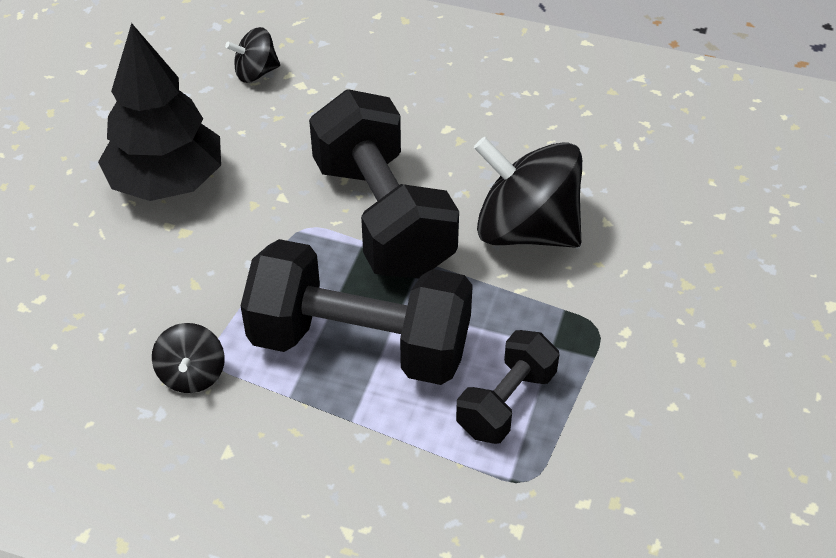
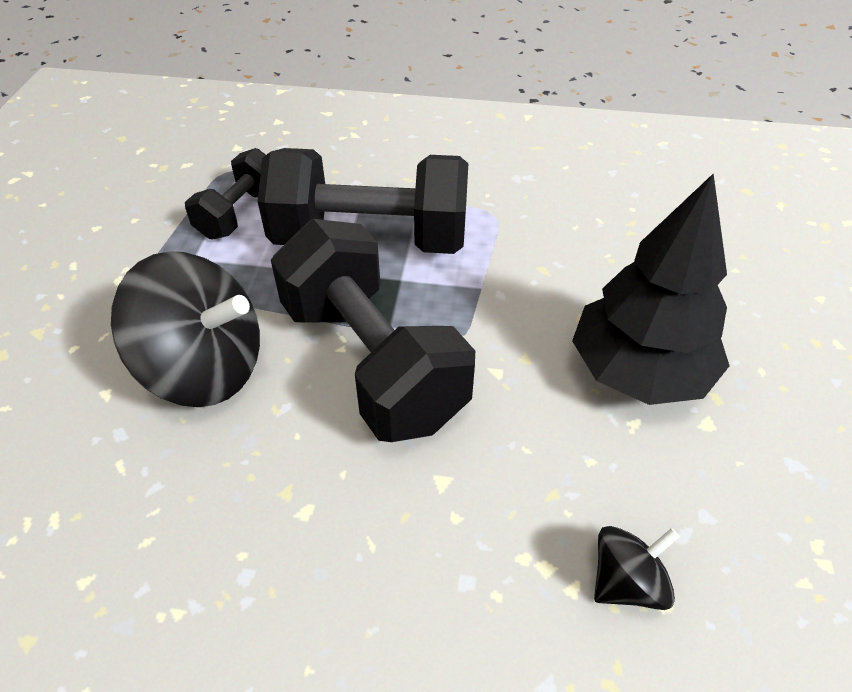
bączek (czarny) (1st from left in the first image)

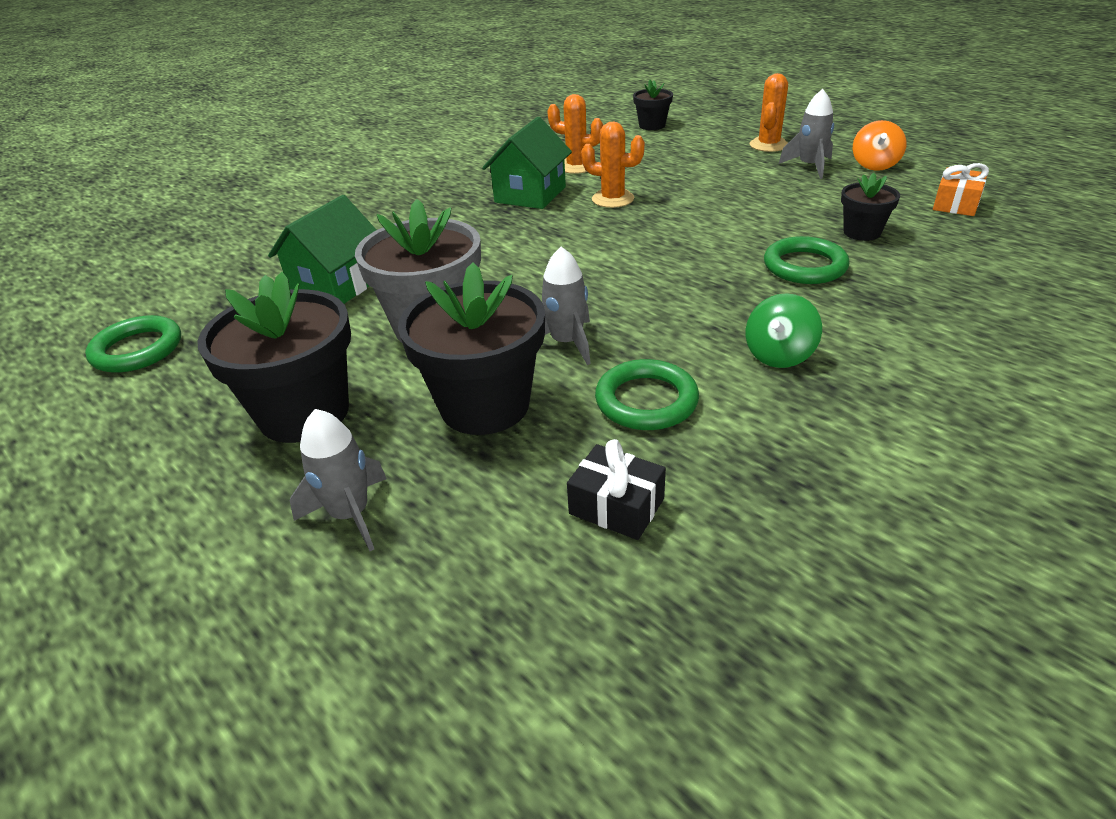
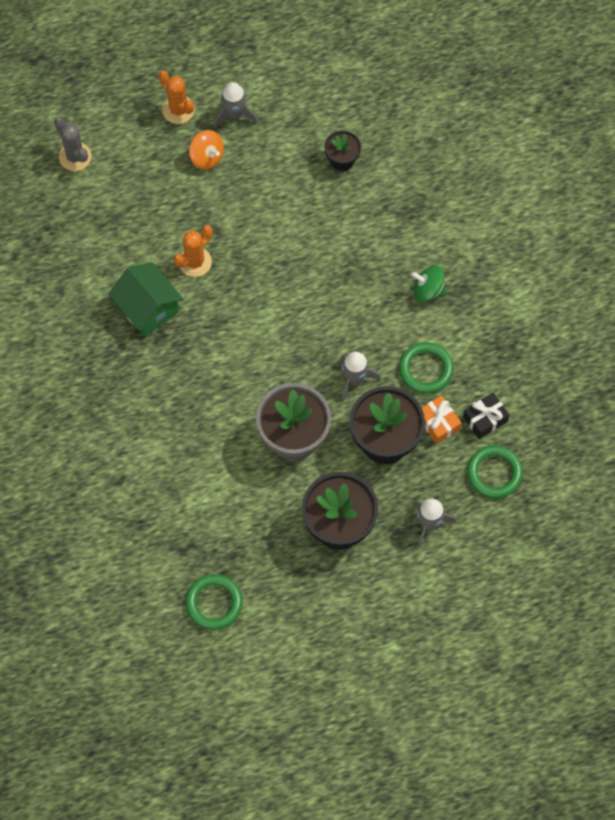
domek (zielony) (1st from left in the first image); kaktus (pomarańczowy) (1st from left in the first image); kaktus (szary); bączek (zielony); pierścień (zielony) (3rd from left); bączek (pomarańczowy); prezent (pomarańczowy)

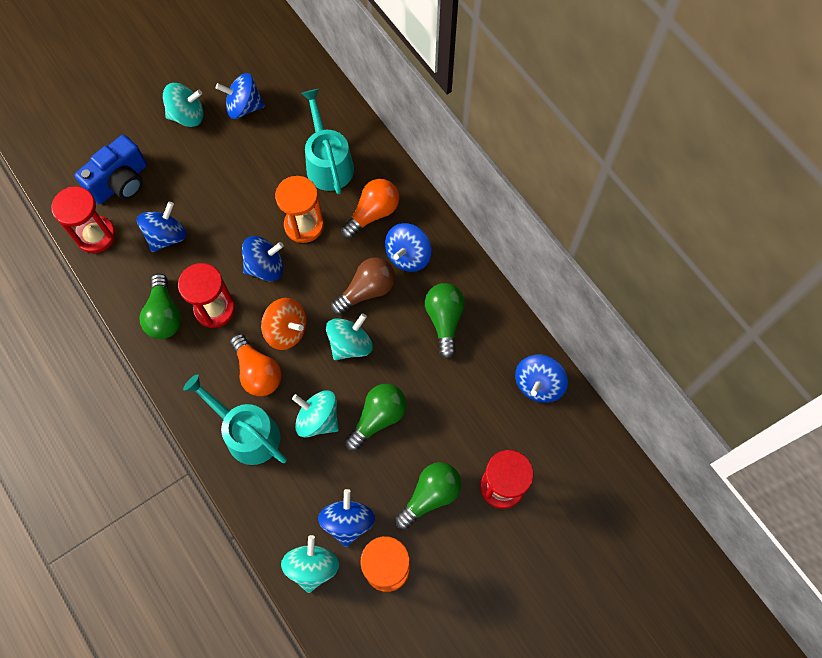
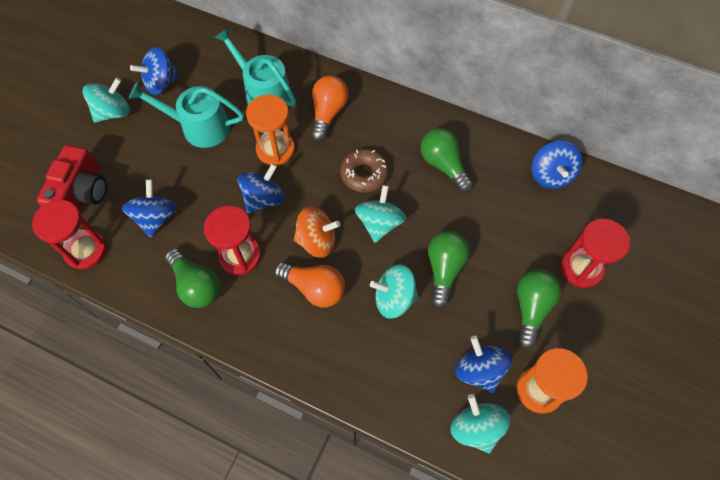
aparat fotograficzny (czerwony); konewka (turkusowy) (1st from left); donut (brązowy); bączek (niebieski) (5th from left in the first image)

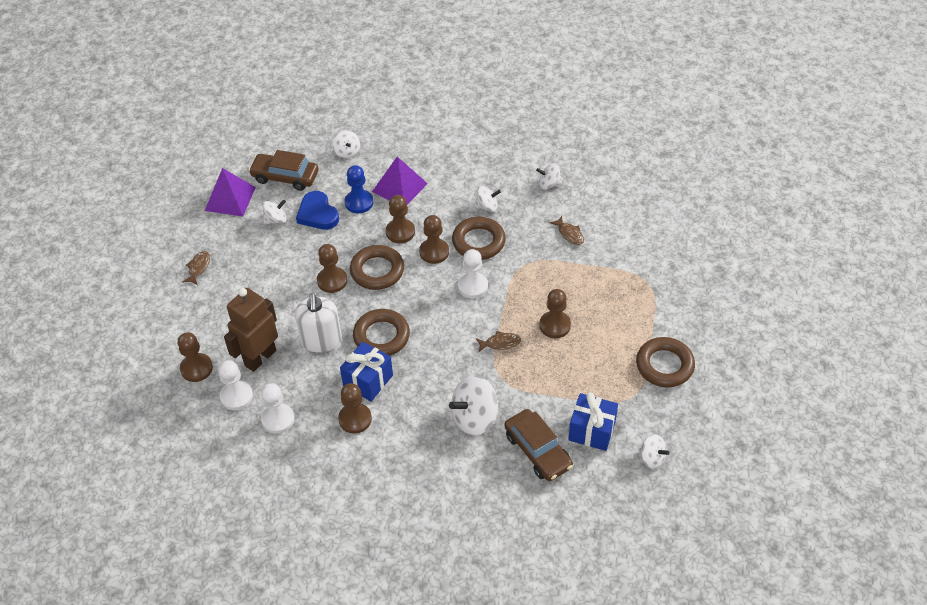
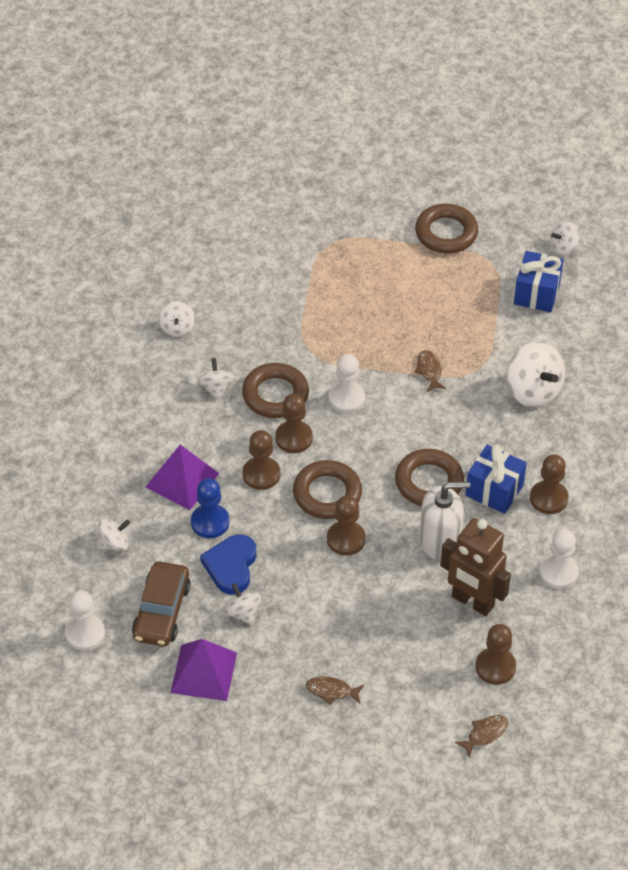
pionek (biały) (1st from left); serce (niebieski); samochód (brązowy) (2nd from left in the first image); pionek (brązowy) (6th from left in the first image); ryba (brązowy) (3rd from left); bączek (biały) (6th from left)

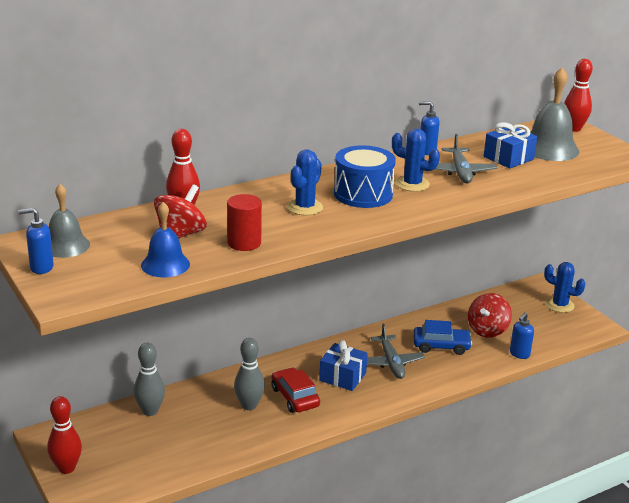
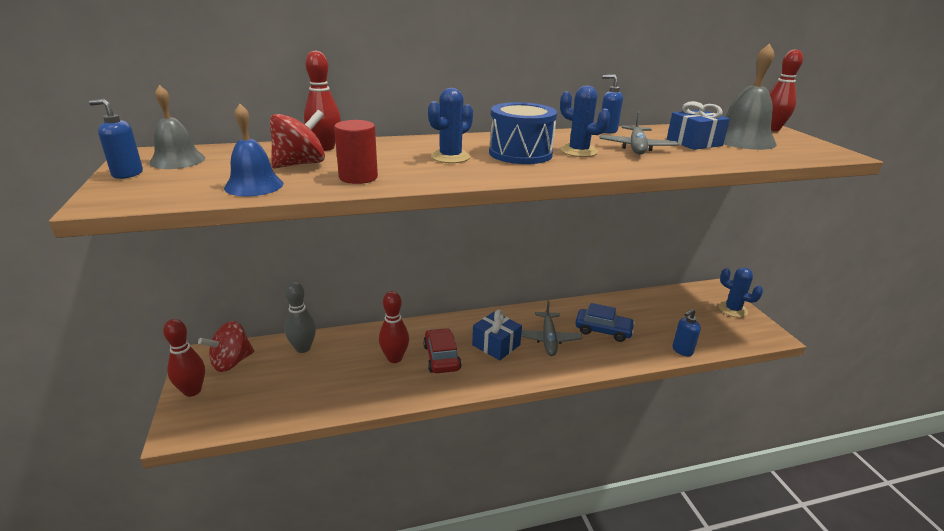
kręgiel (czerwony) (3rd from left); bączek (czerwony) (1st from left)

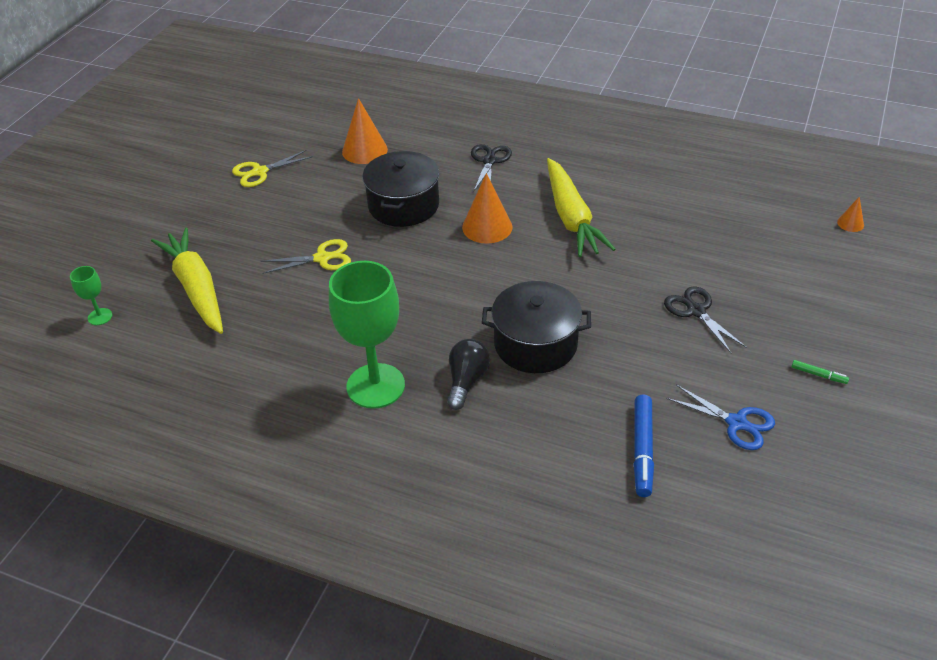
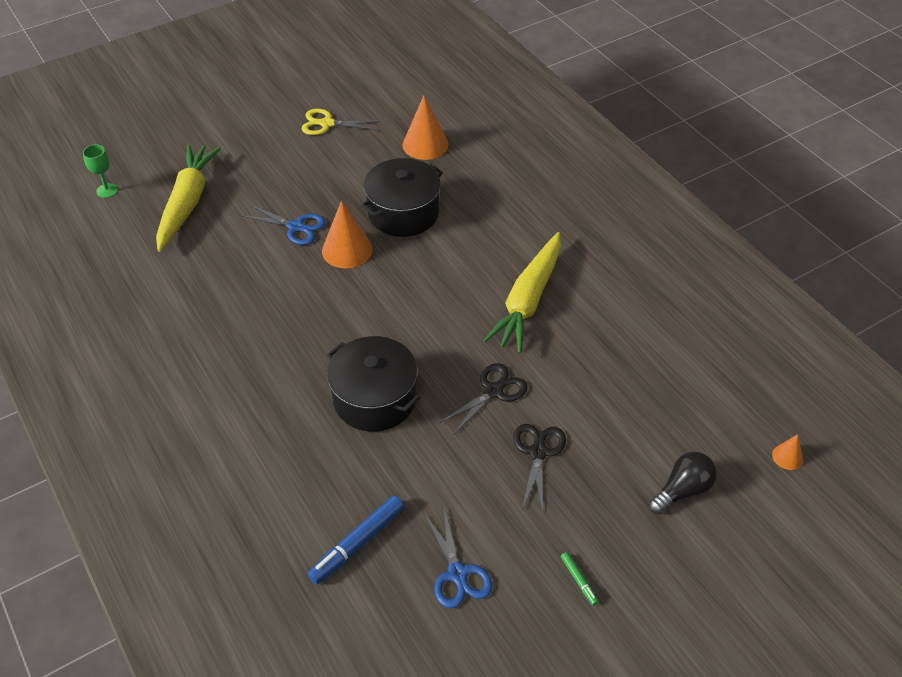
nożyczki (niebieski) (1st from left); kielich (zielony) (2nd from left in the first image); żarówka (czarny); stożek (pomarańczowy) (1st from left); nożyczki (czarny) (1st from left)

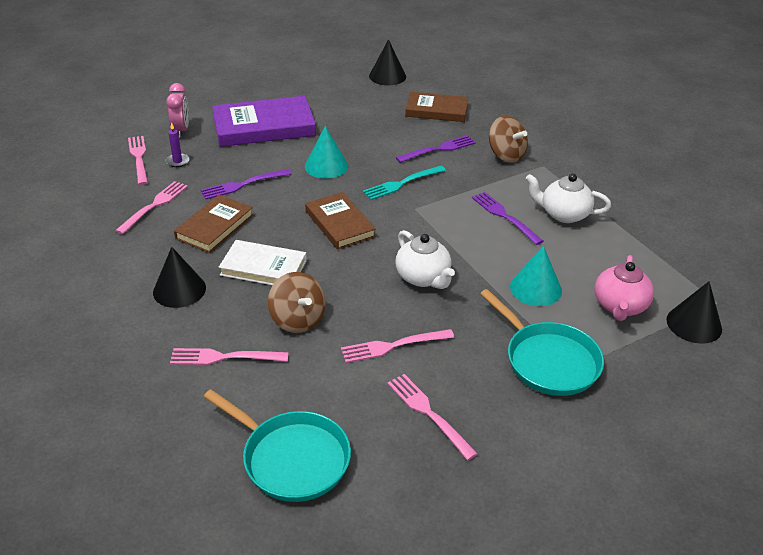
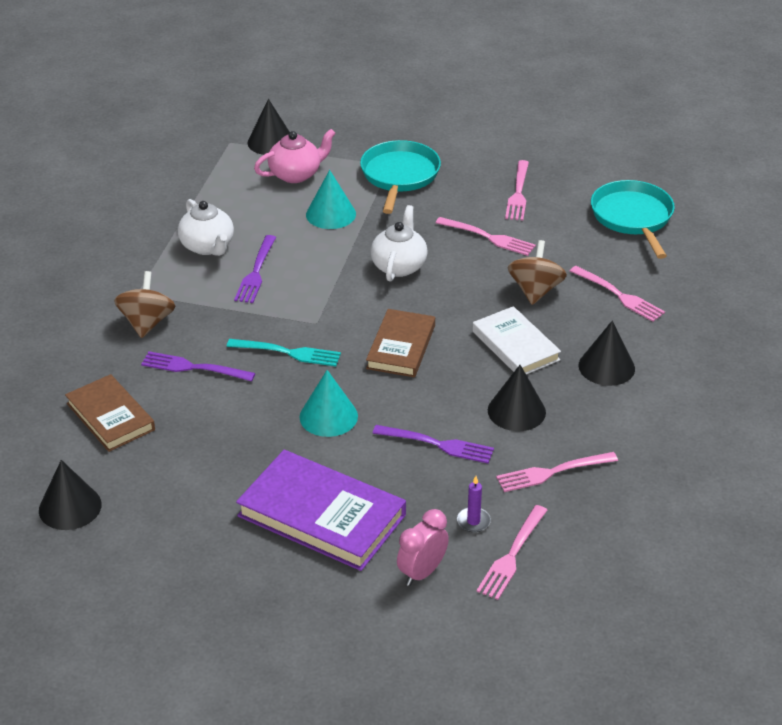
stożek (czarny) (3rd from left)

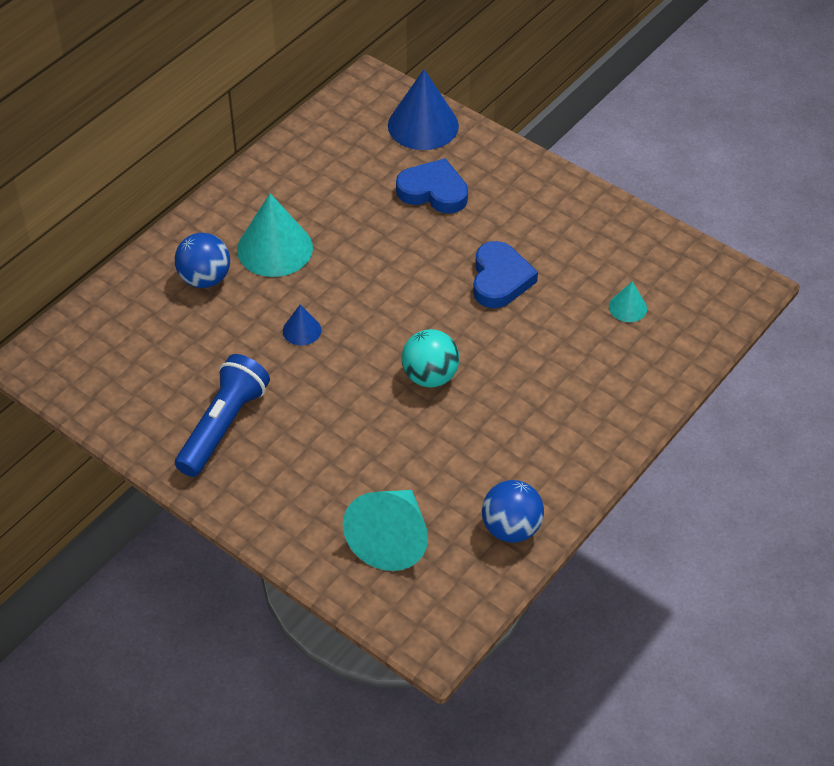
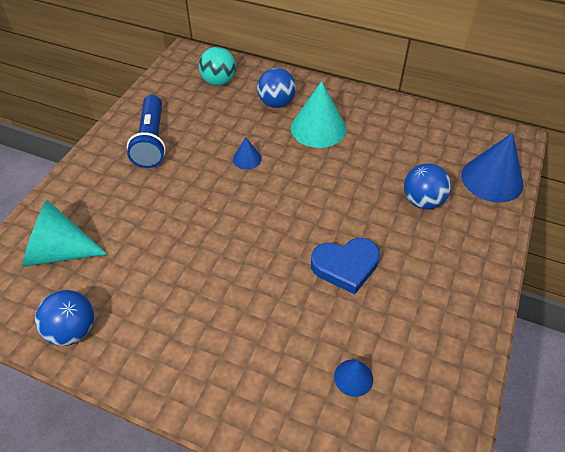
latarka (niebieski); piłka (niebieski) (3rd from left); piłka (turkusowy); stożek (niebieski) (2nd from left)

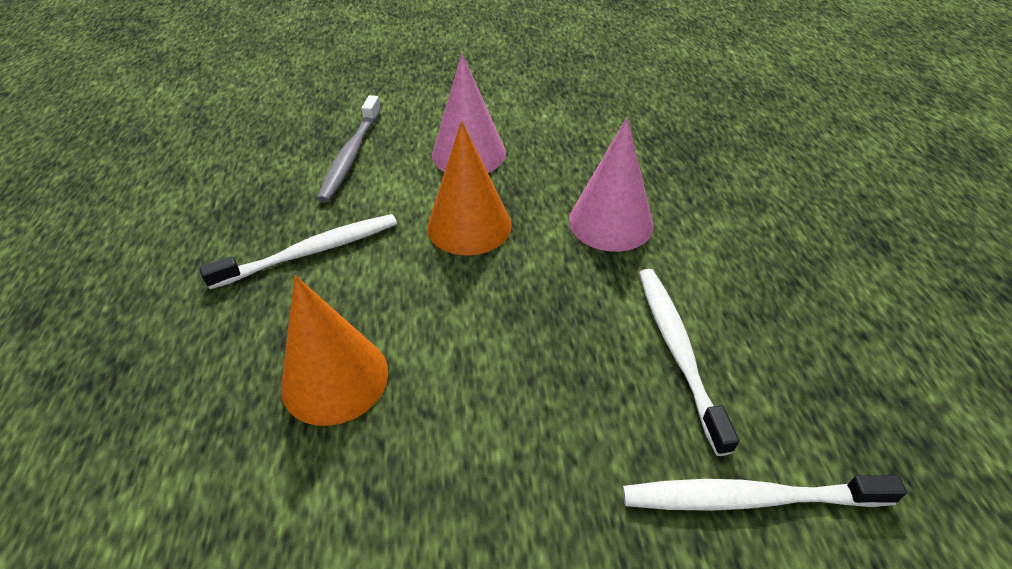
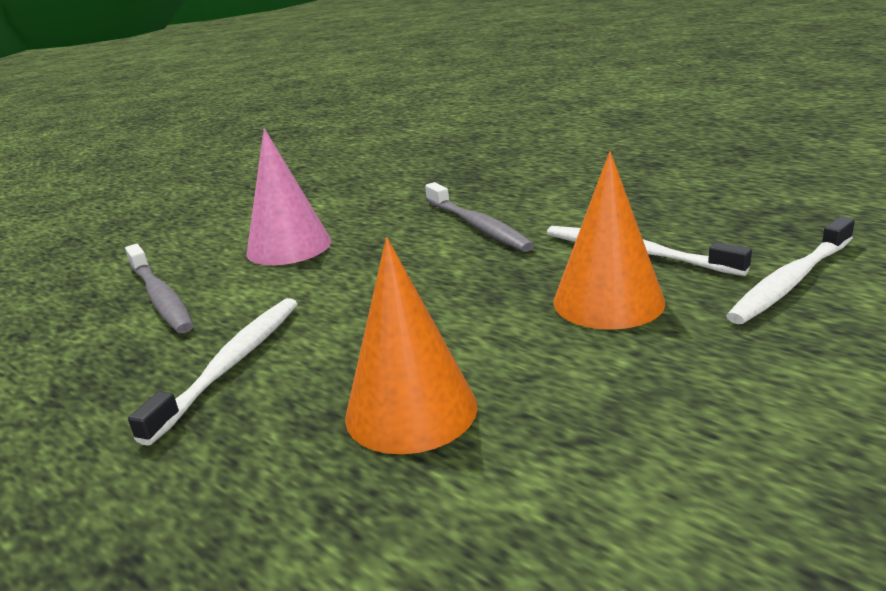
stożek (pomarańczowy) (2nd from left); szczoteczka do zębów (szary) (2nd from left)

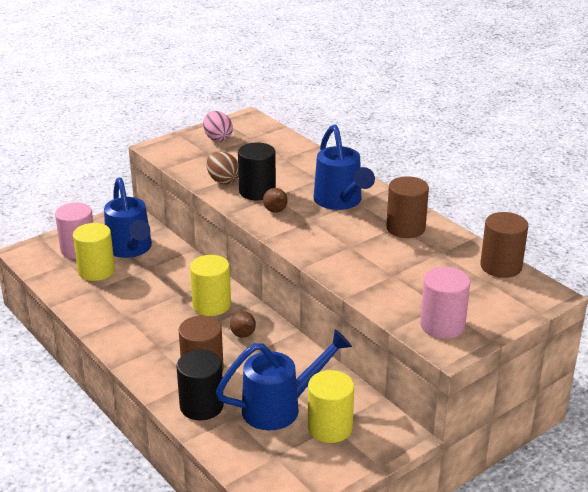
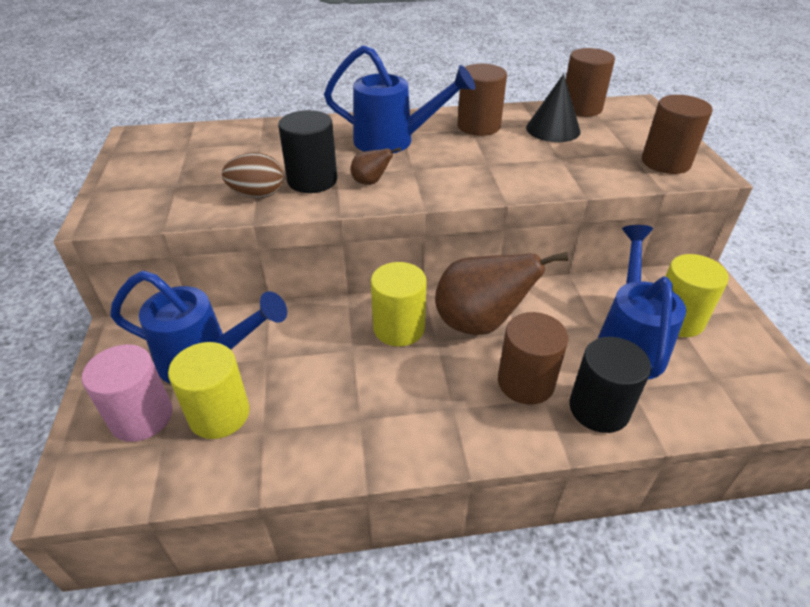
jajko (różowy); gruszka (brązowy) (2nd from left); walec (brązowy) (4th from left); stożek (czarny)

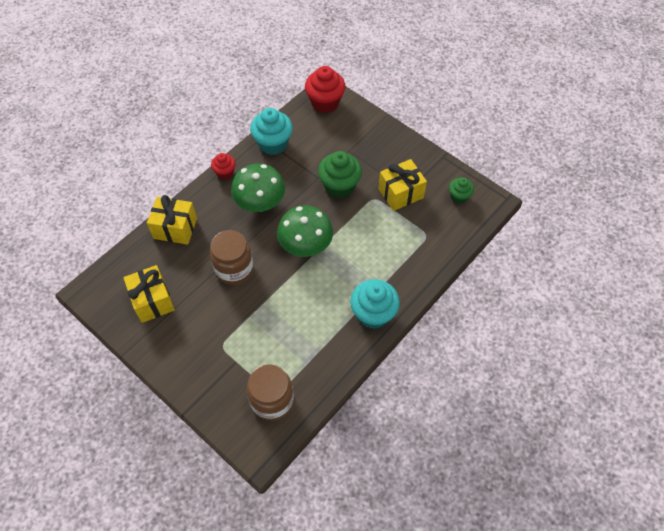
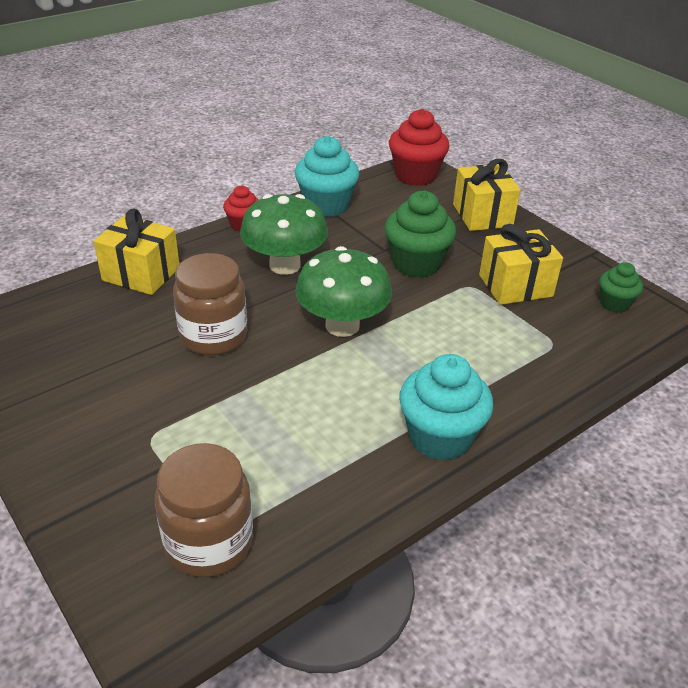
prezent (żółty) (2nd from left)

